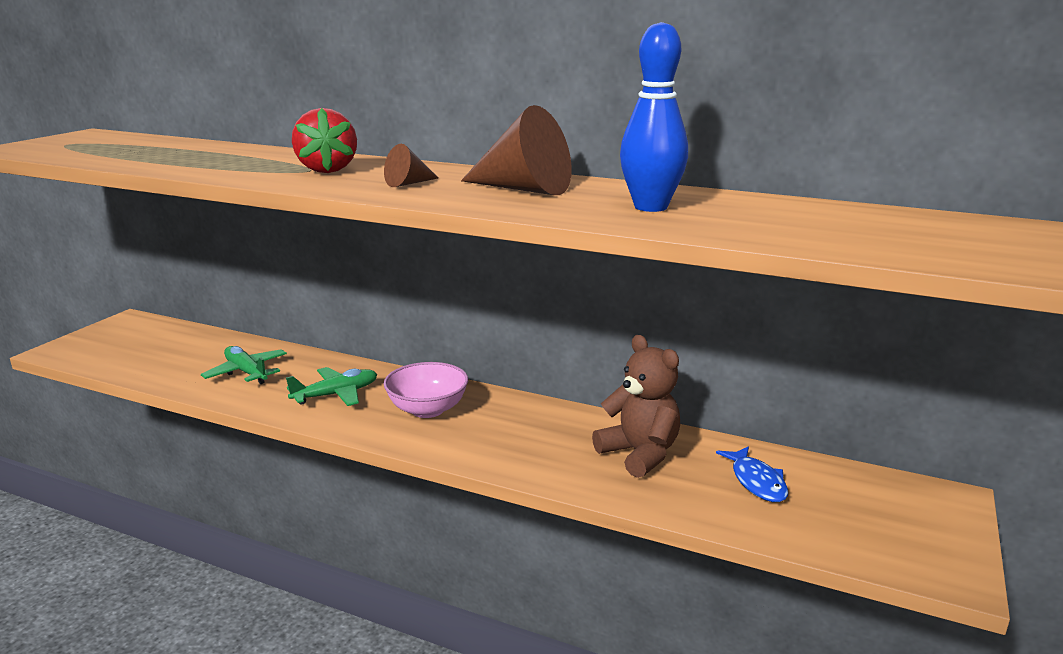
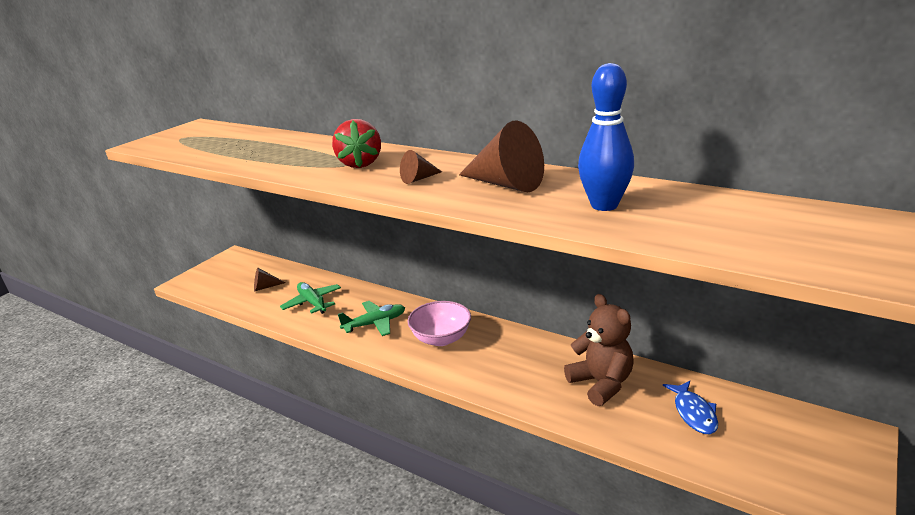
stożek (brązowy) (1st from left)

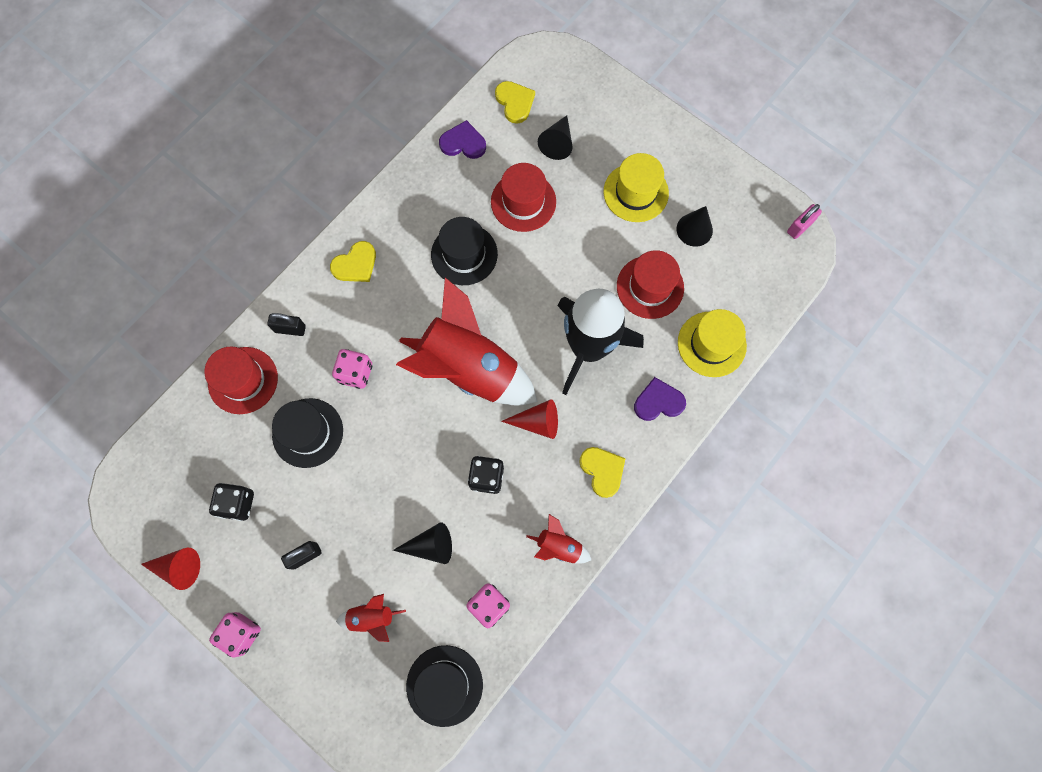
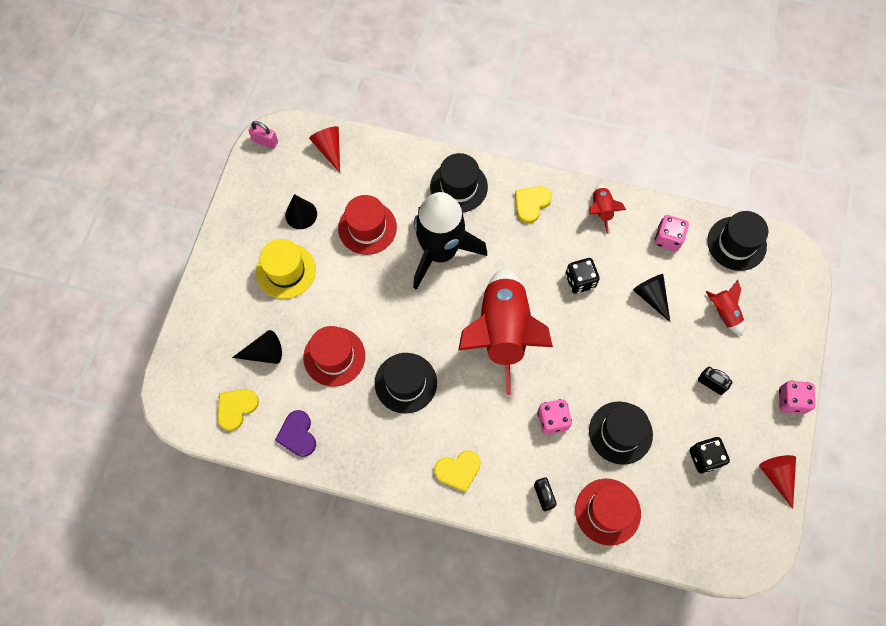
serce (żółty) (2nd from left); stożek (czerwony) (1st from left); kapelusz (czarny) (2nd from left); kapelusz (żółty) (2nd from left in the first image)

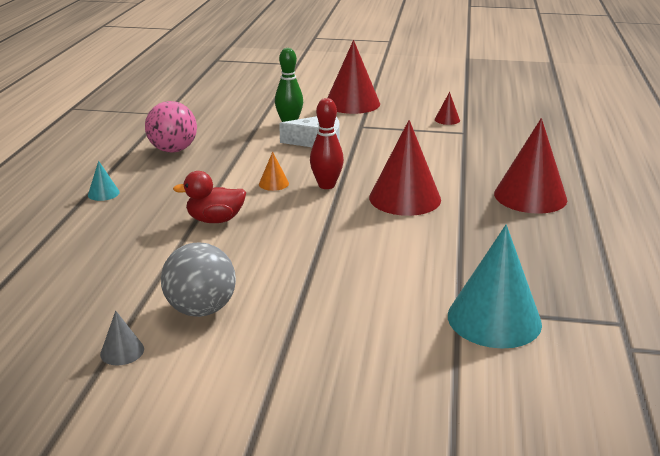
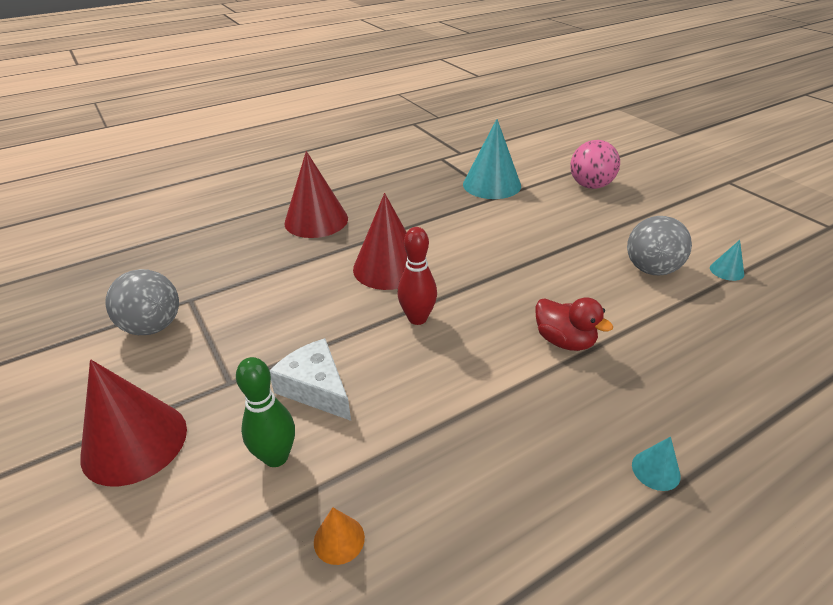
stożek (turkusowy) (3rd from left); piłka (różowy); stożek (pomarańczowy); piłka (szary) (1st from left)

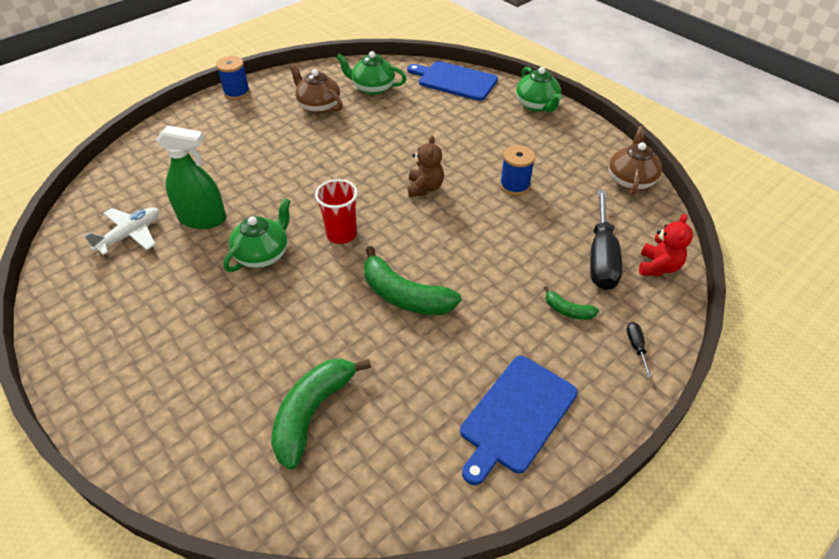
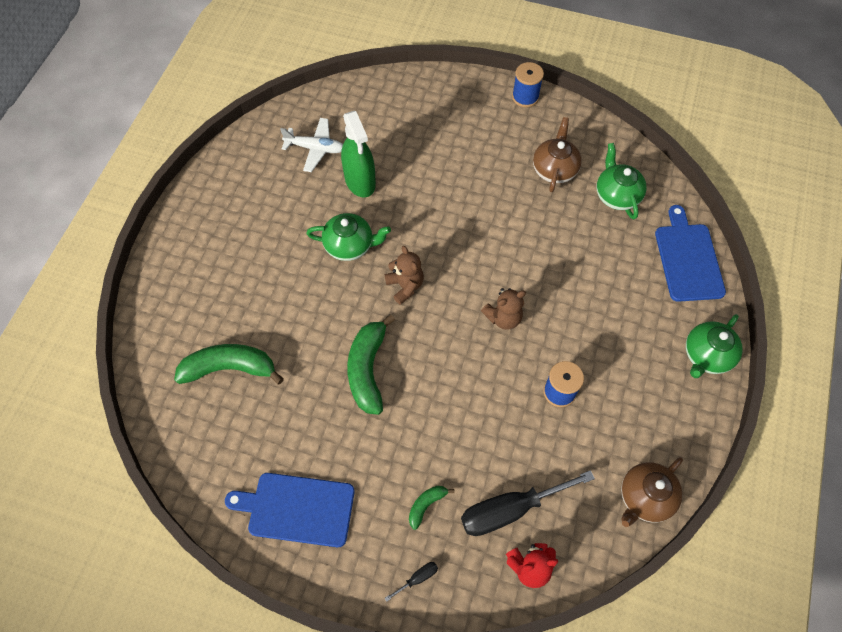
miś (brązowy) (1st from left); banan (zielony) (3rd from left); imbryk (brązowy) (2nd from left)

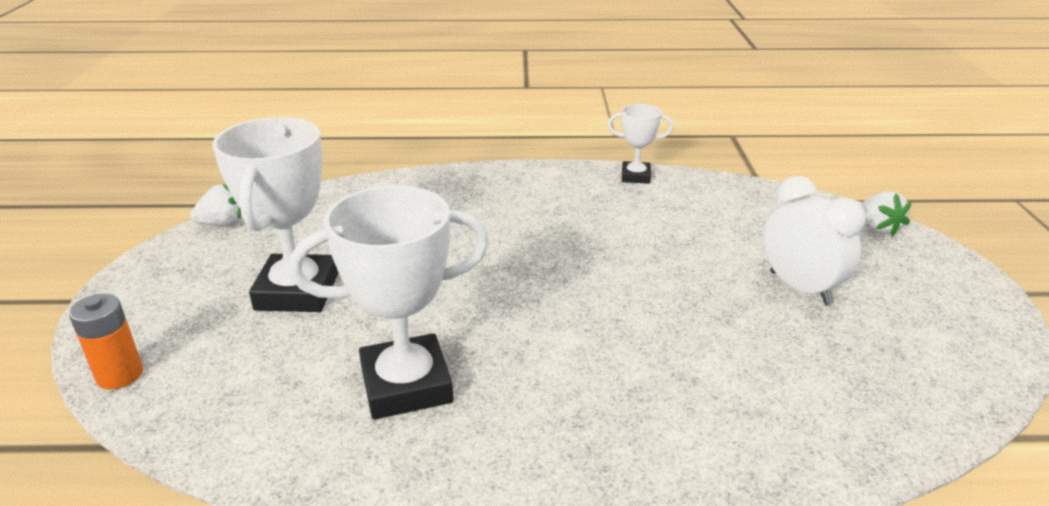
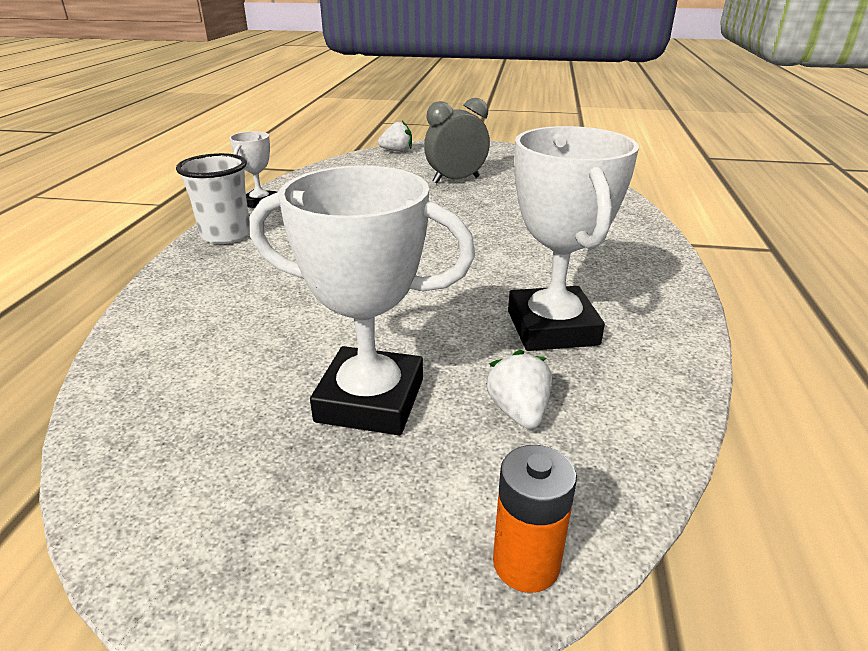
truskawka (biały) (2nd from left); budzik (szary); szklanka (biały)

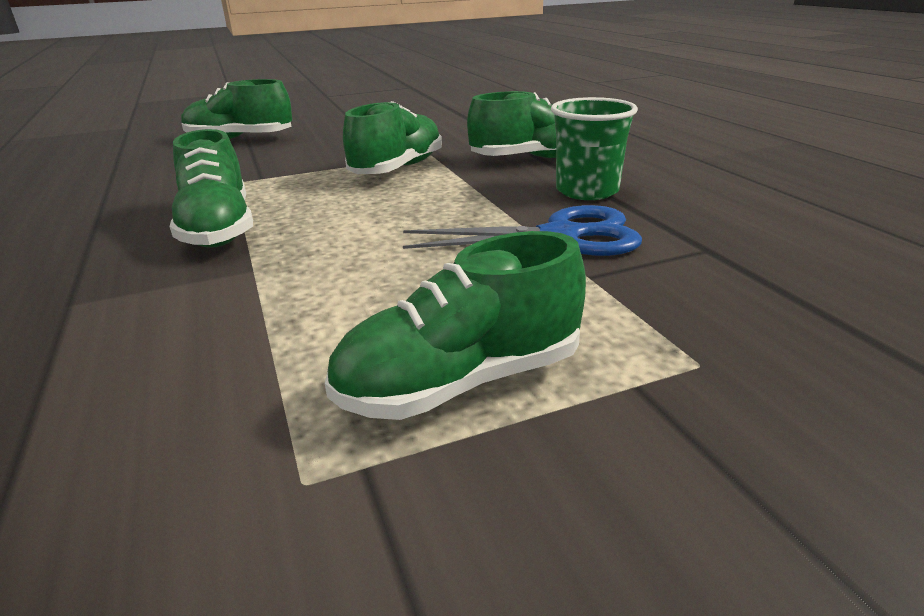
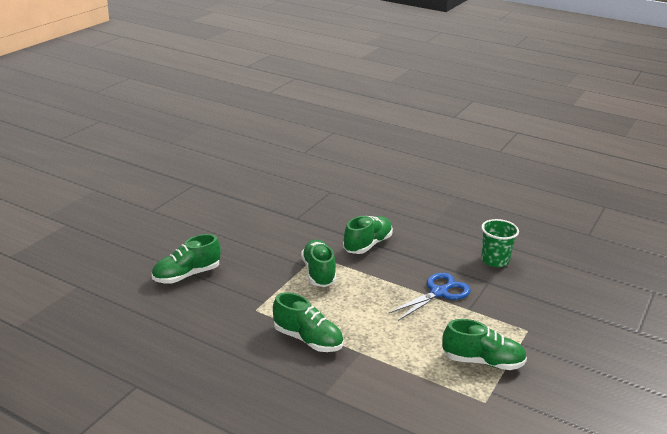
but (zielony) (5th from left); szklanka (zielony)

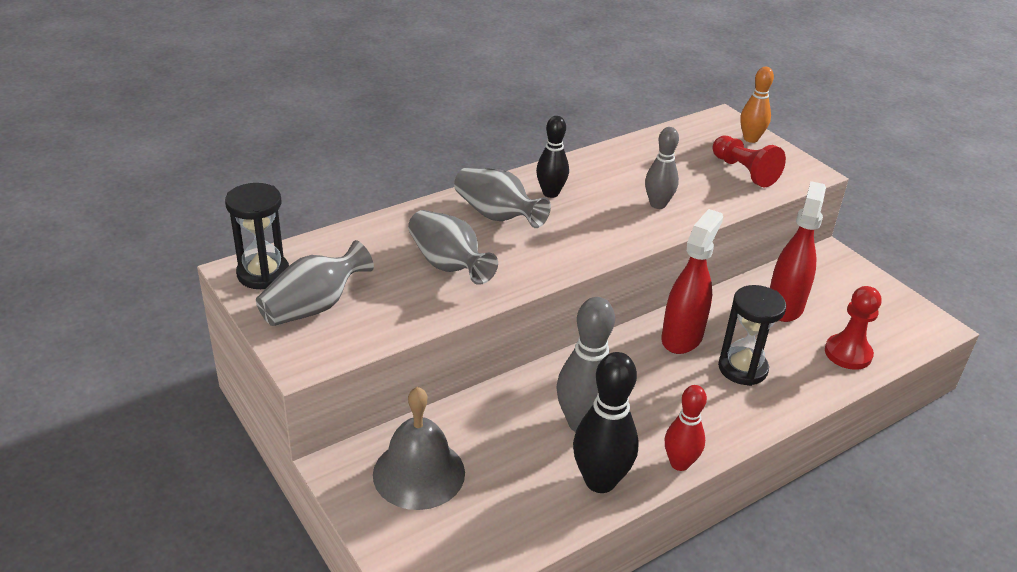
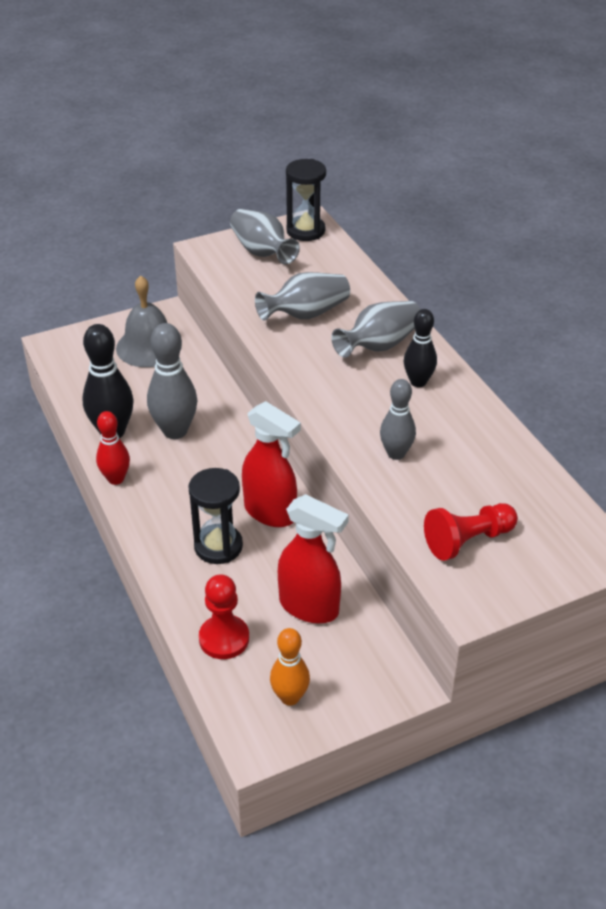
kręgiel (pomarańczowy)

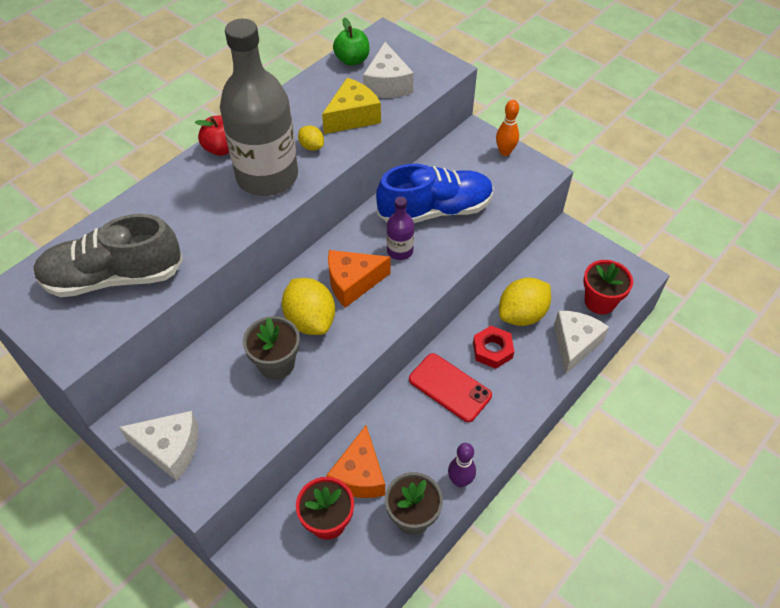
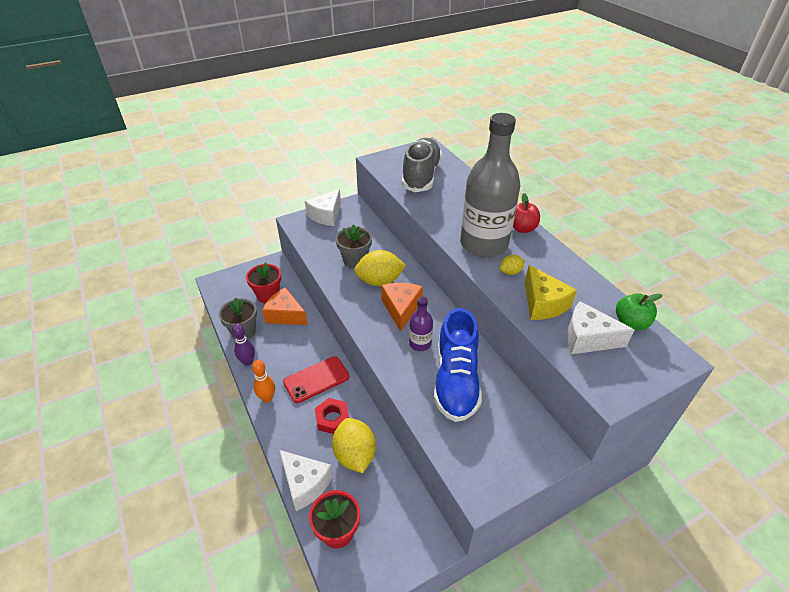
kręgiel (pomarańczowy)

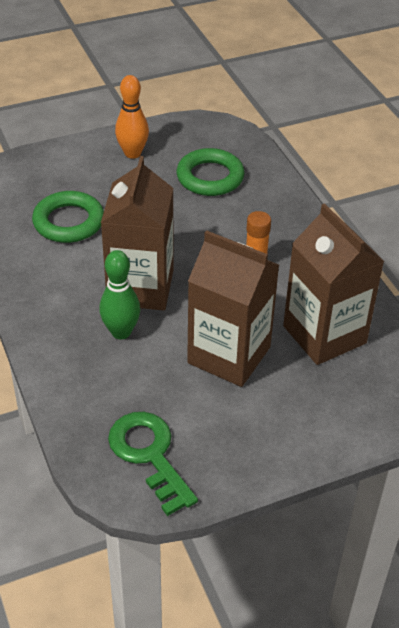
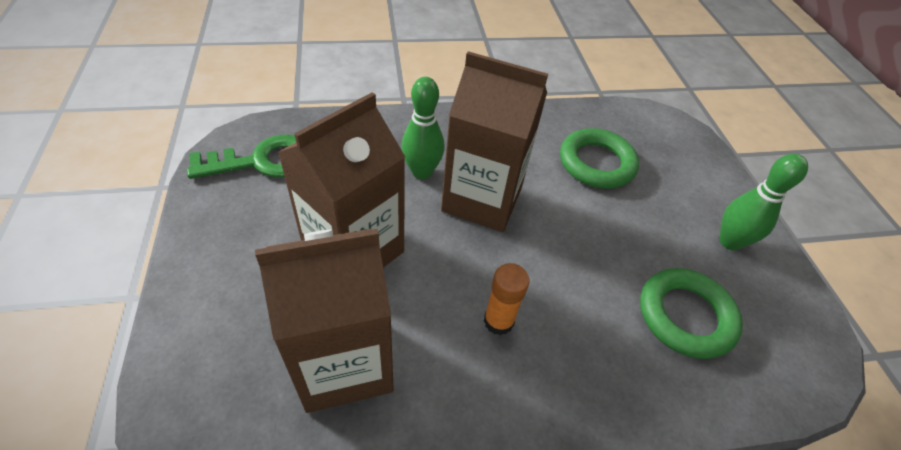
kręgiel (zielony) (2nd from left)

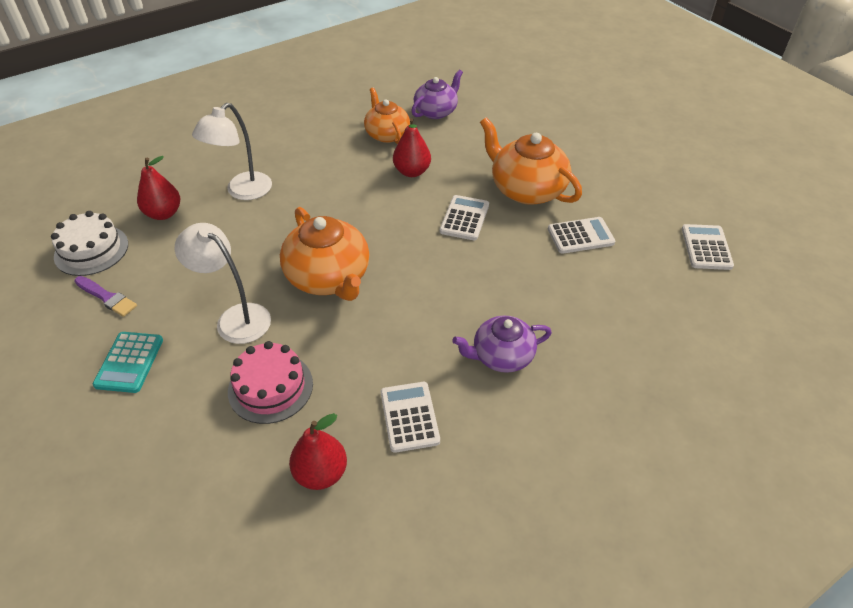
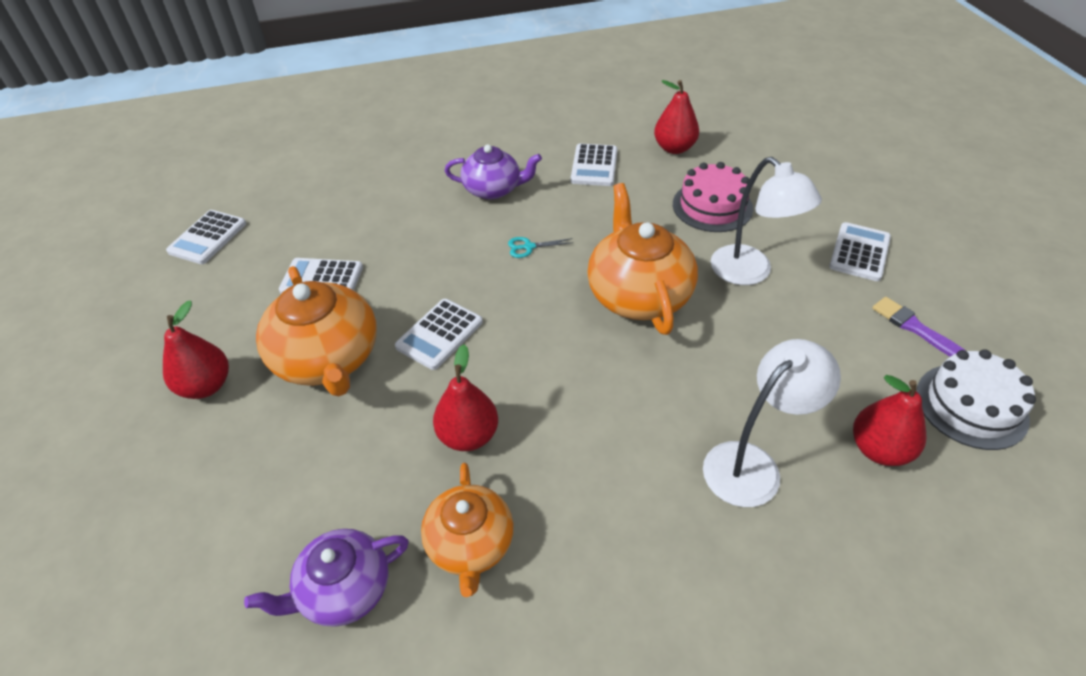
kalkulator (biały) (5th from left); gruszka (czerwony) (1st from left); nożyczki (turkusowy)

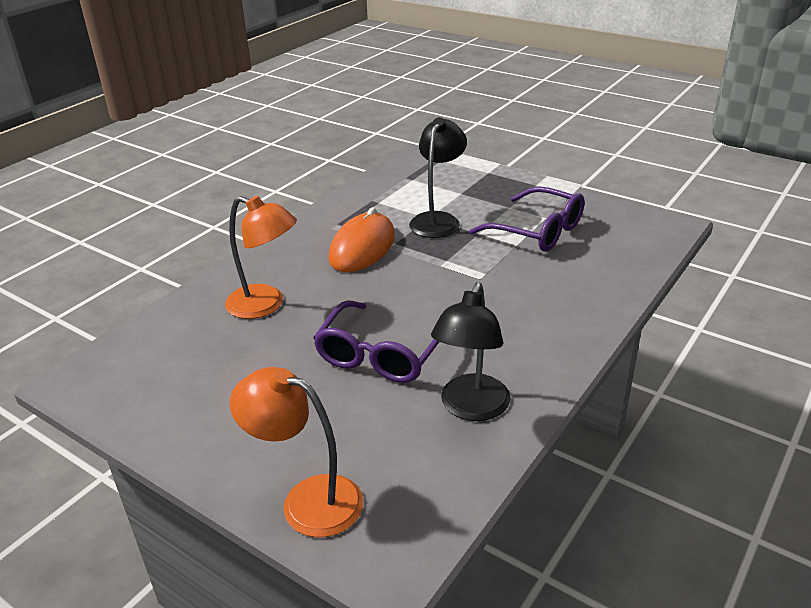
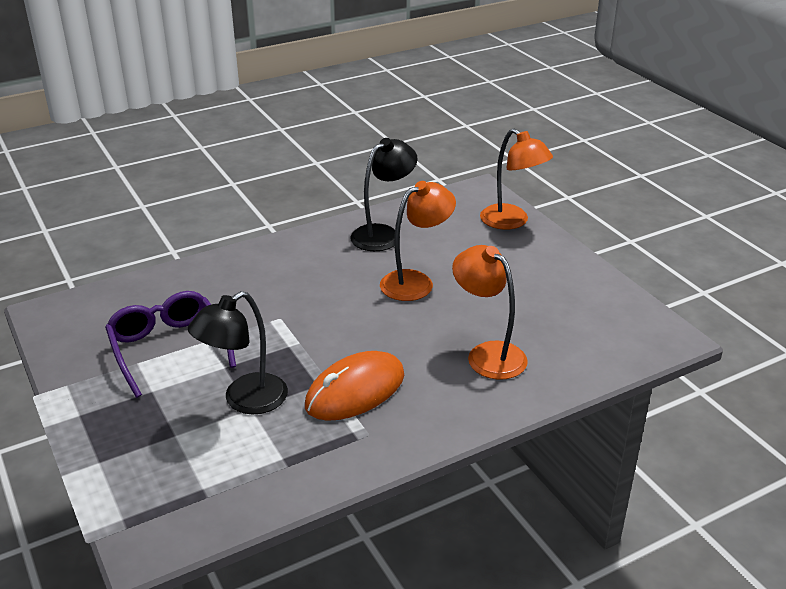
lampka (pomarańczowy) (1st from left)

